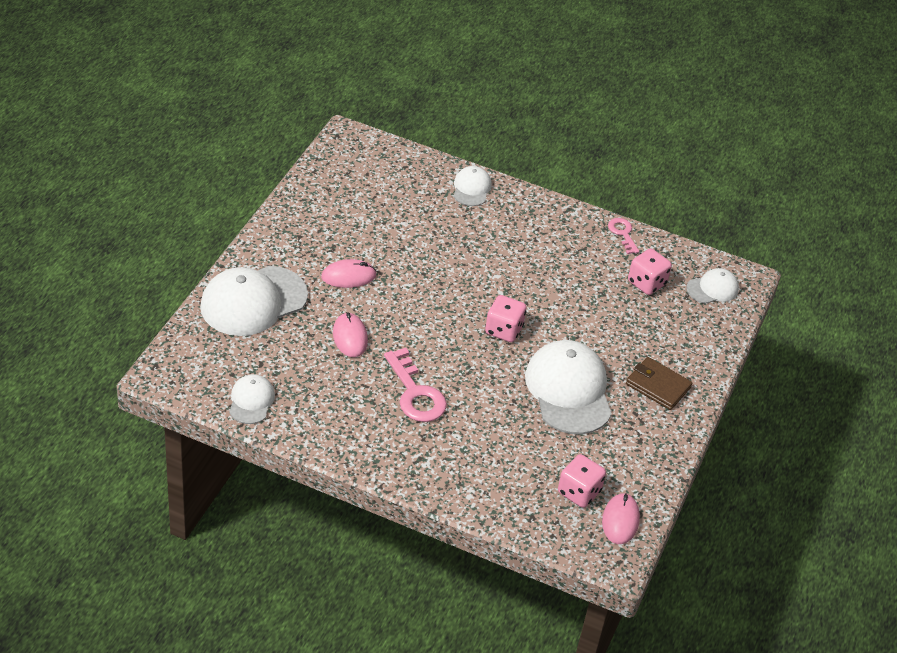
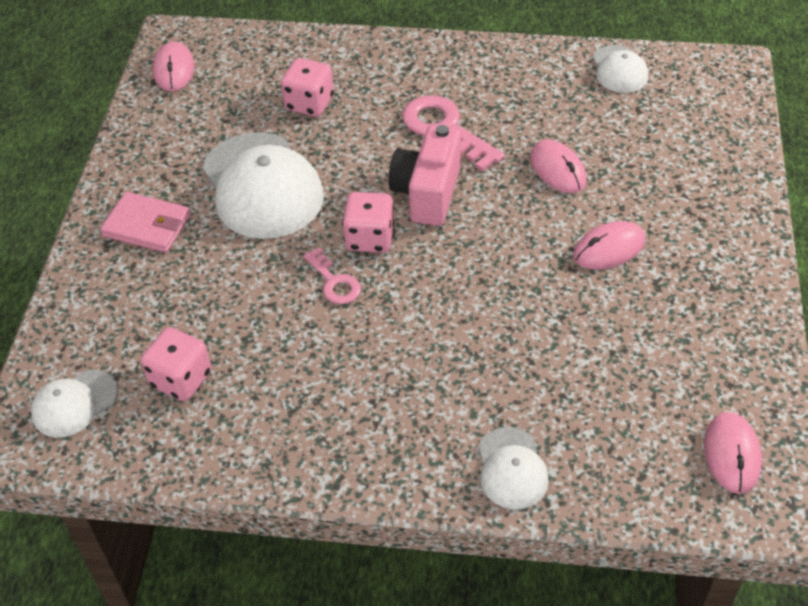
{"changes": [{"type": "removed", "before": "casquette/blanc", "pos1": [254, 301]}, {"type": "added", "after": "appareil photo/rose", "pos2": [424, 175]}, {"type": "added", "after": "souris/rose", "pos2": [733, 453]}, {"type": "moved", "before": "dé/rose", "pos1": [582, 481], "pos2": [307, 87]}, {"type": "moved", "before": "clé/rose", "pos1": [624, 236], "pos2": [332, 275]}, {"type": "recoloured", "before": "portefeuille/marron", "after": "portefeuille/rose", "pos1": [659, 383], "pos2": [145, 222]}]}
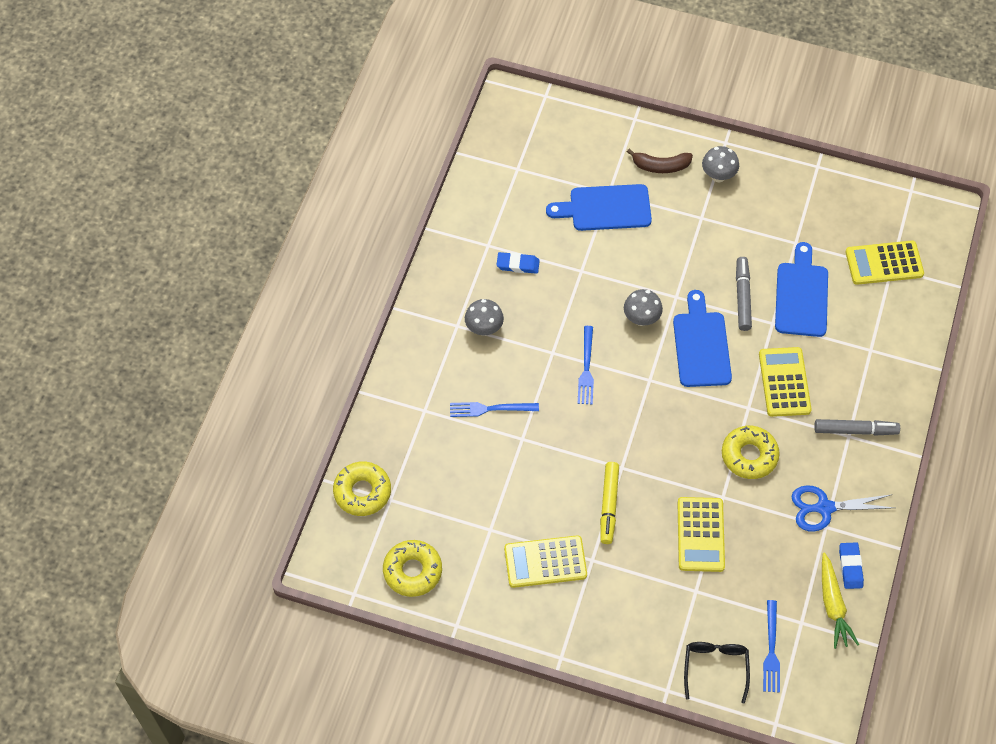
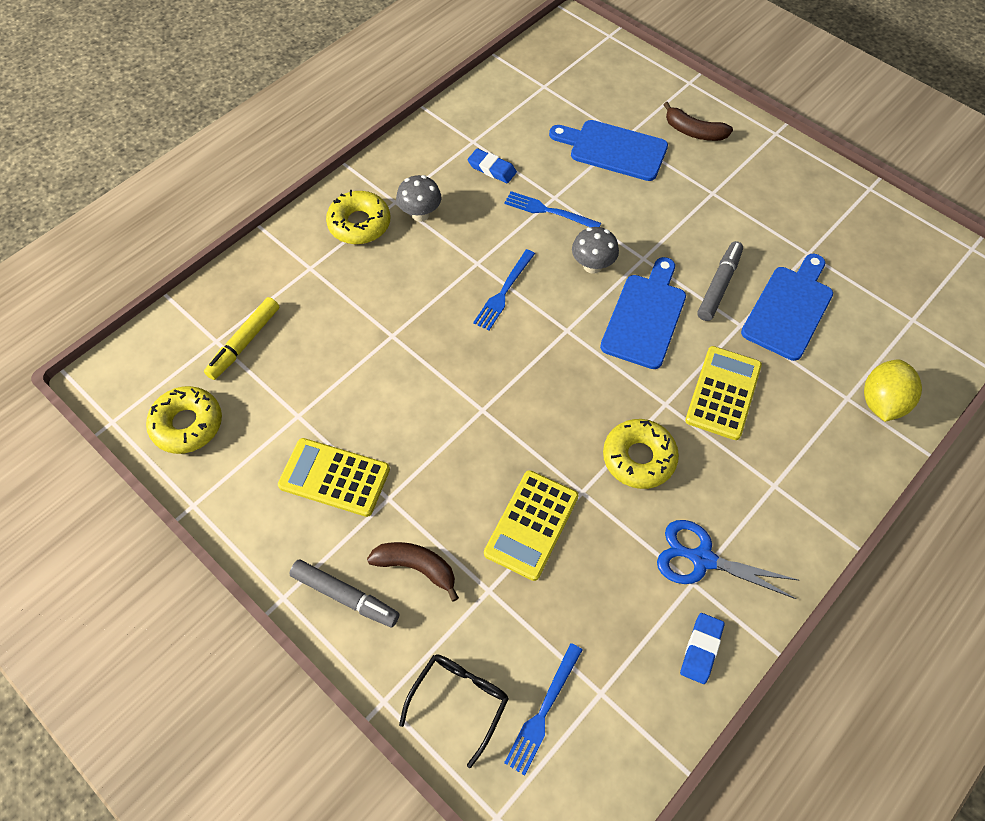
{"changes": [{"type": "removed", "before": "champignon/gris", "pos1": [720, 164]}, {"type": "removed", "before": "carotte/jaune", "pos1": [840, 600]}, {"type": "removed", "before": "calculatrice/jaune", "pos1": [884, 263]}, {"type": "added", "after": "banane/marron", "pos2": [413, 571]}, {"type": "added", "after": "citron/jaune", "pos2": [893, 390]}, {"type": "moved", "before": "beignet/jaune", "pos1": [362, 488], "pos2": [358, 217]}, {"type": "moved", "before": "fourchette/bleu", "pos1": [494, 409], "pos2": [552, 209]}, {"type": "moved", "before": "feutre/jaune", "pos1": [609, 503], "pos2": [241, 338]}, {"type": "moved", "before": "feutre/gris", "pos1": [857, 427], "pos2": [344, 593]}]}
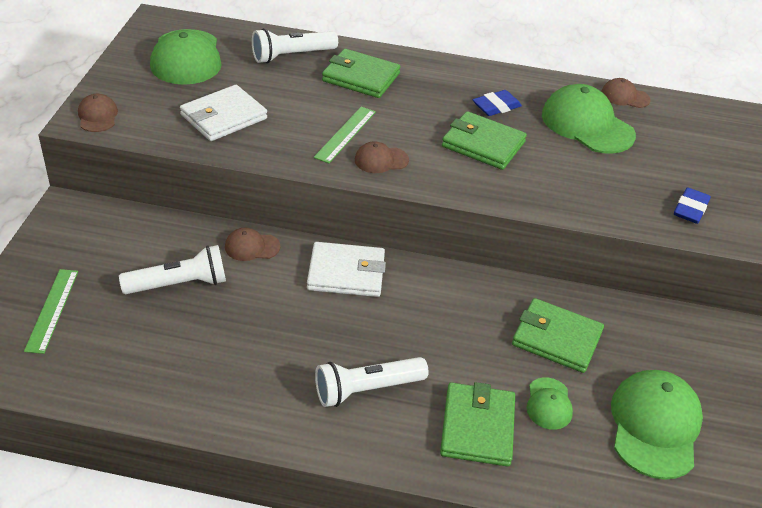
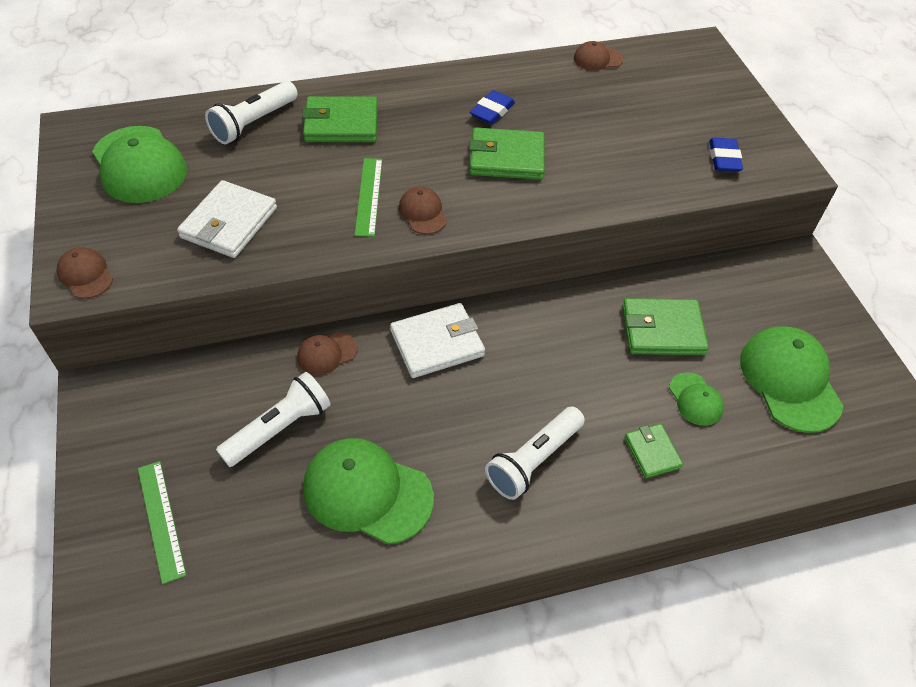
{"changes": [{"type": "moved", "before": "casquette/vert", "pos1": [589, 119], "pos2": [368, 491]}, {"type": "turned", "before": "casquette/marron", "pos1": [382, 157], "pos2": [423, 210], "turn": 105}, {"type": "resized", "before": "portefeuille/vert", "pos1": [477, 424], "pos2": [654, 451], "scale": 0.59}]}
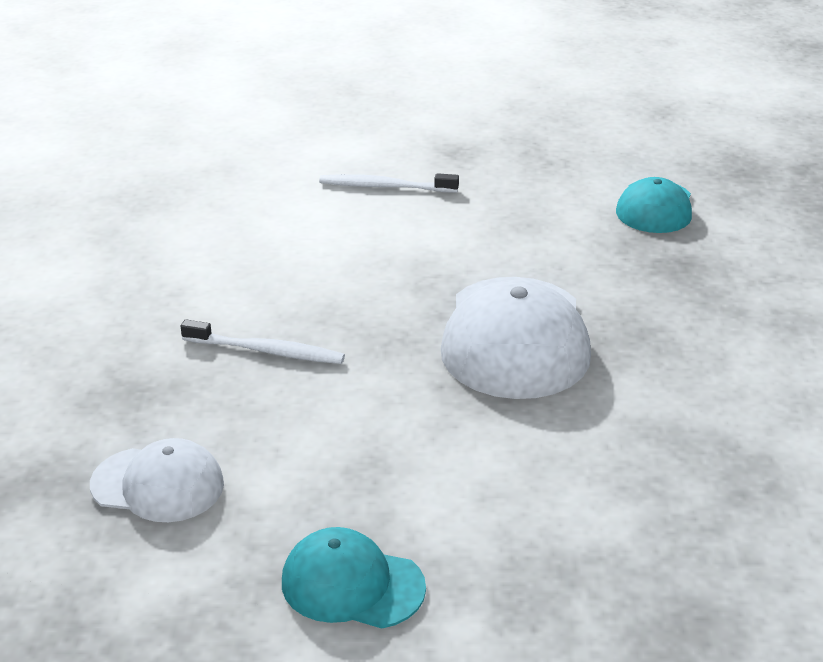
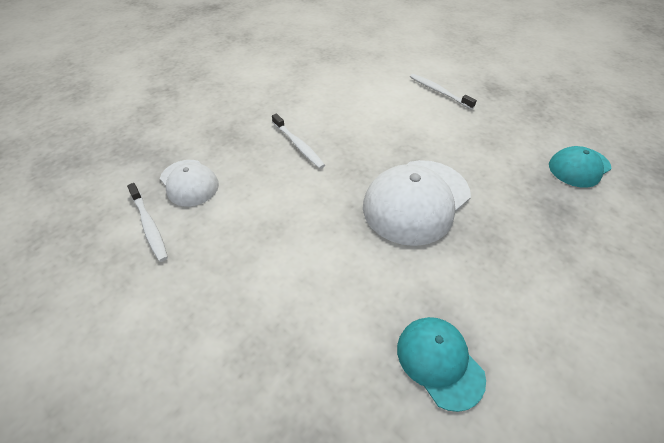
{"changes": [{"type": "added", "after": "brosse à dents/blanc", "pos2": [147, 222]}, {"type": "moved", "before": "casquette/turquoise", "pos1": [354, 578], "pos2": [441, 364]}]}
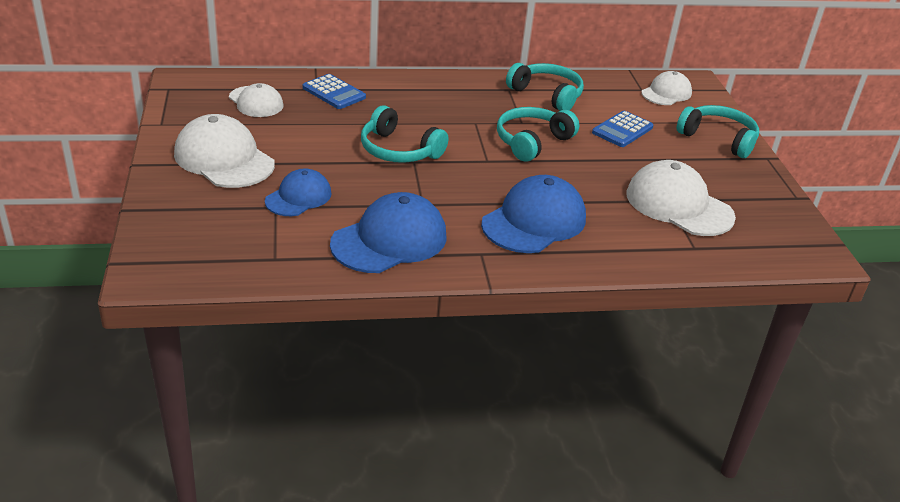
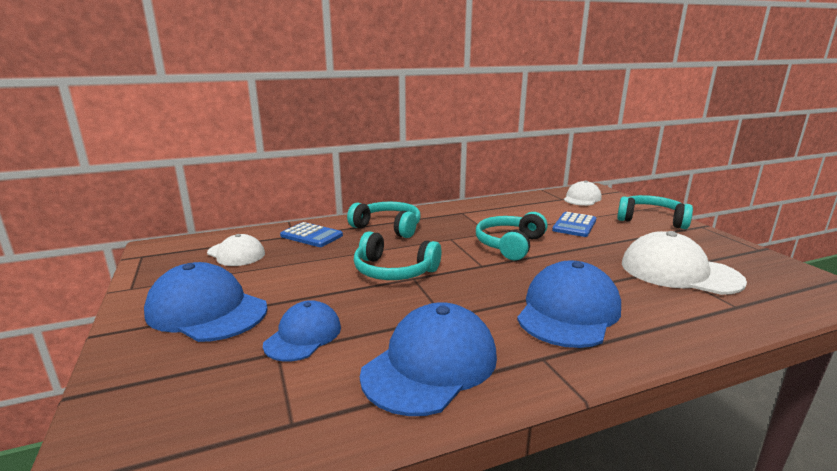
{"changes": [{"type": "moved", "before": "casque audio/turquoise", "pos1": [545, 87], "pos2": [384, 220]}, {"type": "recoloured", "before": "casquette/blanc", "after": "casquette/bleu", "pos1": [224, 151], "pos2": [206, 302]}]}
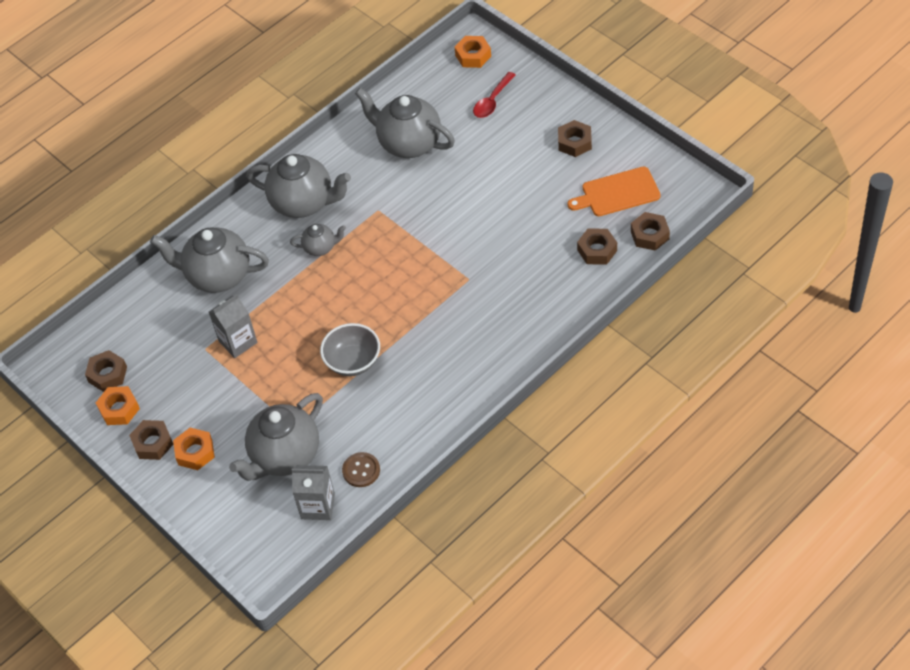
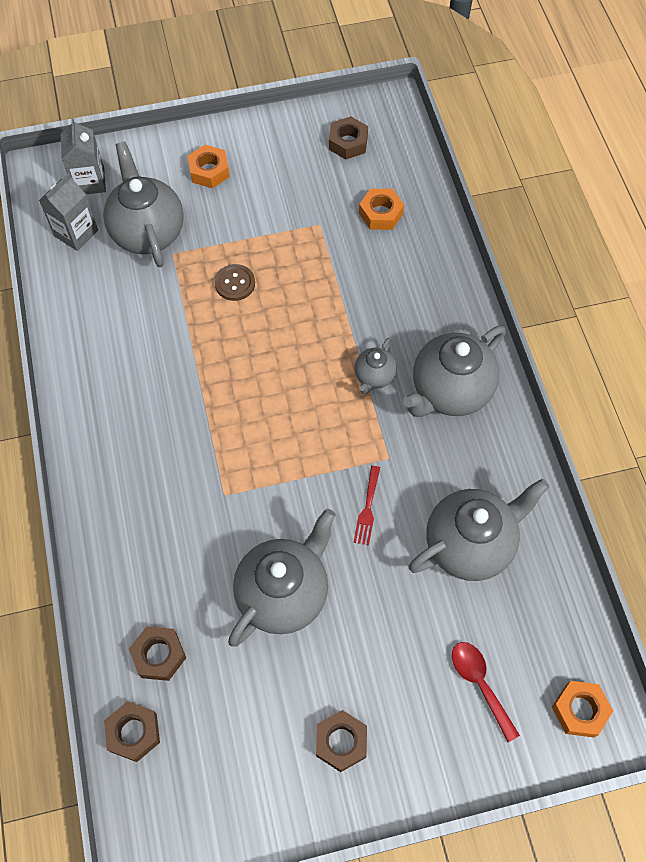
{"changes": [{"type": "removed", "before": "écrou/marron", "pos1": [151, 440]}, {"type": "removed", "before": "bol/gris", "pos1": [350, 349]}, {"type": "removed", "before": "planche à découper/orange", "pos1": [614, 191]}, {"type": "added", "after": "fourchette/rouge", "pos2": [366, 505]}, {"type": "moved", "before": "écrou/orange", "pos1": [118, 405], "pos2": [381, 209]}, {"type": "moved", "before": "théière/gris", "pos1": [209, 260], "pos2": [282, 578]}, {"type": "moved", "before": "brique de lait/gris", "pos1": [233, 326], "pos2": [83, 156]}, {"type": "moved", "before": "bouton/marron", "pos1": [361, 469], "pos2": [234, 282]}]}
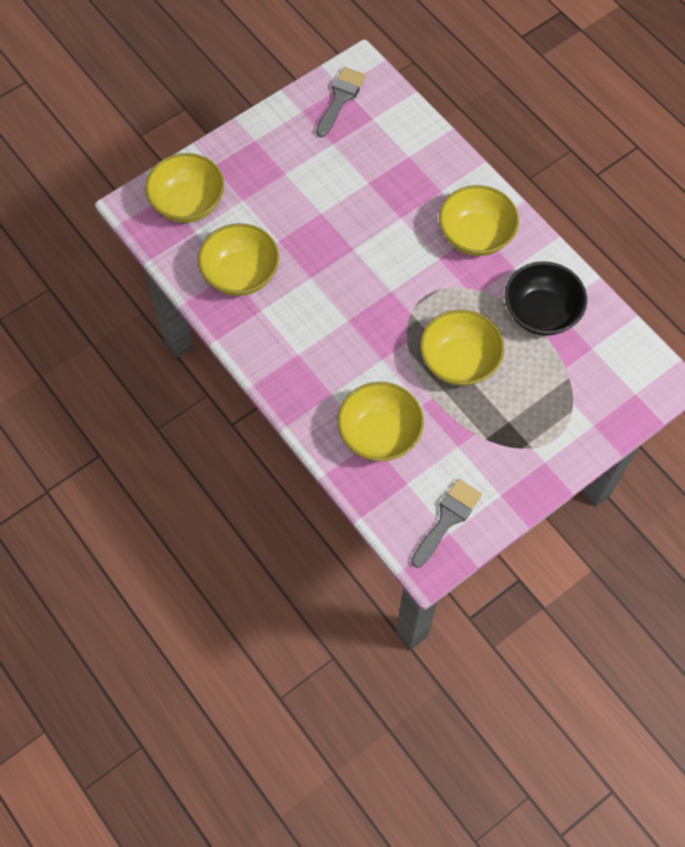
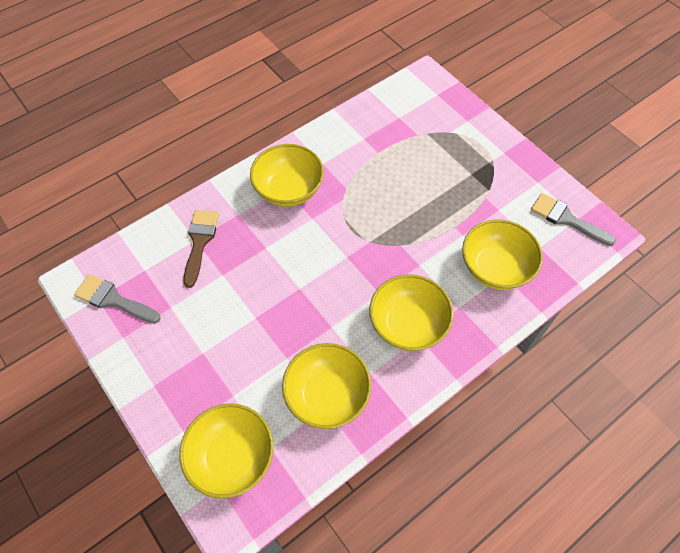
{"changes": [{"type": "removed", "before": "bol/noir", "pos1": [546, 298]}, {"type": "added", "after": "pinceau/marron", "pos2": [201, 249]}, {"type": "moved", "before": "bol/jaune", "pos1": [462, 348], "pos2": [412, 312]}]}
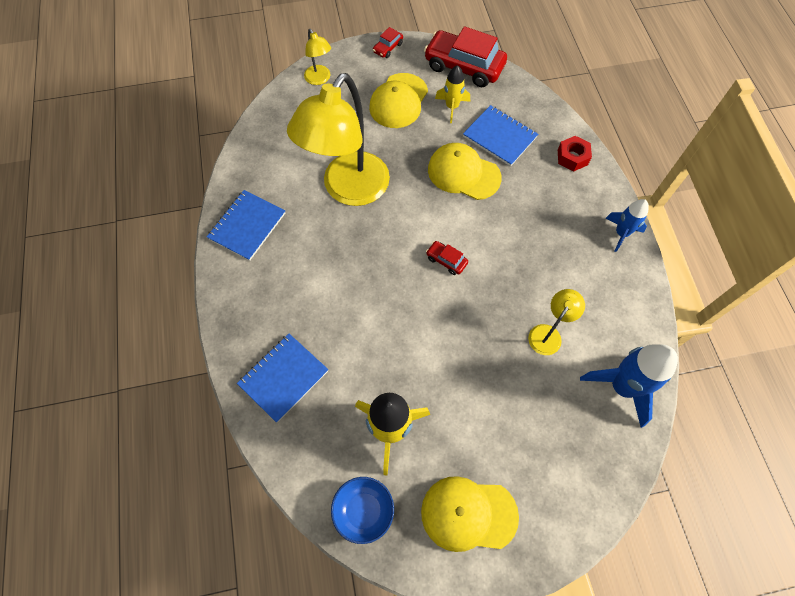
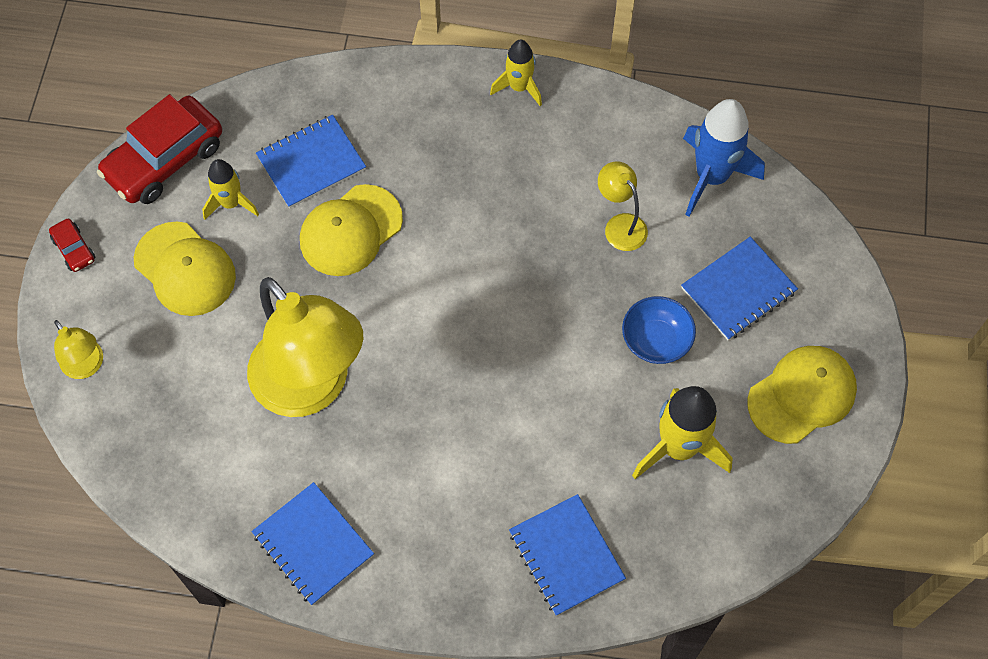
{"changes": [{"type": "removed", "before": "voiture/rouge", "pos1": [447, 258]}, {"type": "removed", "before": "écrou/rouge", "pos1": [575, 154]}, {"type": "added", "after": "carnet/bleu", "pos2": [739, 288]}, {"type": "moved", "before": "bol/bleu", "pos1": [362, 510], "pos2": [659, 330]}, {"type": "recoloured", "before": "fusée/bleu", "after": "fusée/jaune", "pos1": [627, 225], "pos2": [516, 73]}, {"type": "turned", "before": "lampe/jaune", "pos1": [317, 57], "pos2": [78, 349], "turn": 60}, {"type": "turned", "before": "casquette/jaune", "pos1": [470, 514], "pos2": [802, 395], "turn": -150}]}
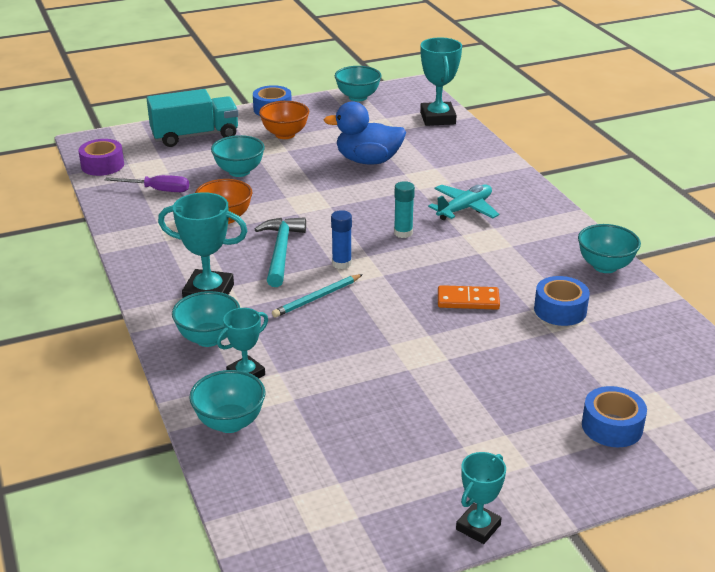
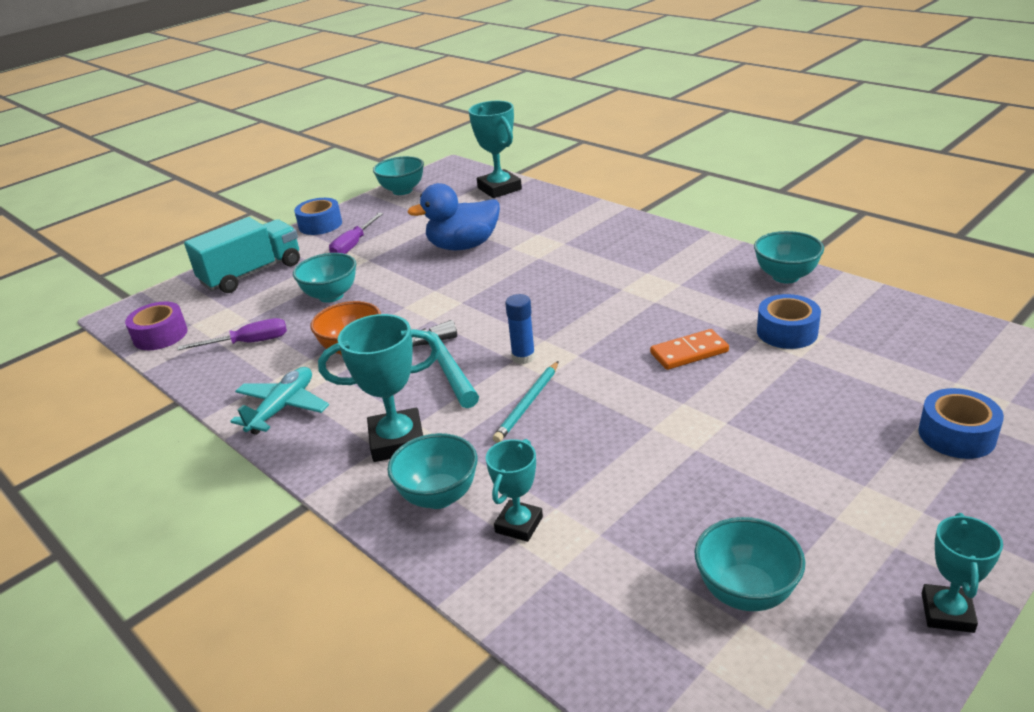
{"changes": [{"type": "removed", "before": "bâton de colle/turquoise", "pos1": [404, 209]}, {"type": "moved", "before": "bol/turquoise", "pos1": [227, 401], "pos2": [750, 564]}, {"type": "moved", "before": "avion/turquoise", "pos1": [463, 202], "pos2": [279, 401]}, {"type": "replaced", "before": "bol/orange", "after": "tournevis/violet", "pos1": [284, 120], "pos2": [356, 233]}]}
